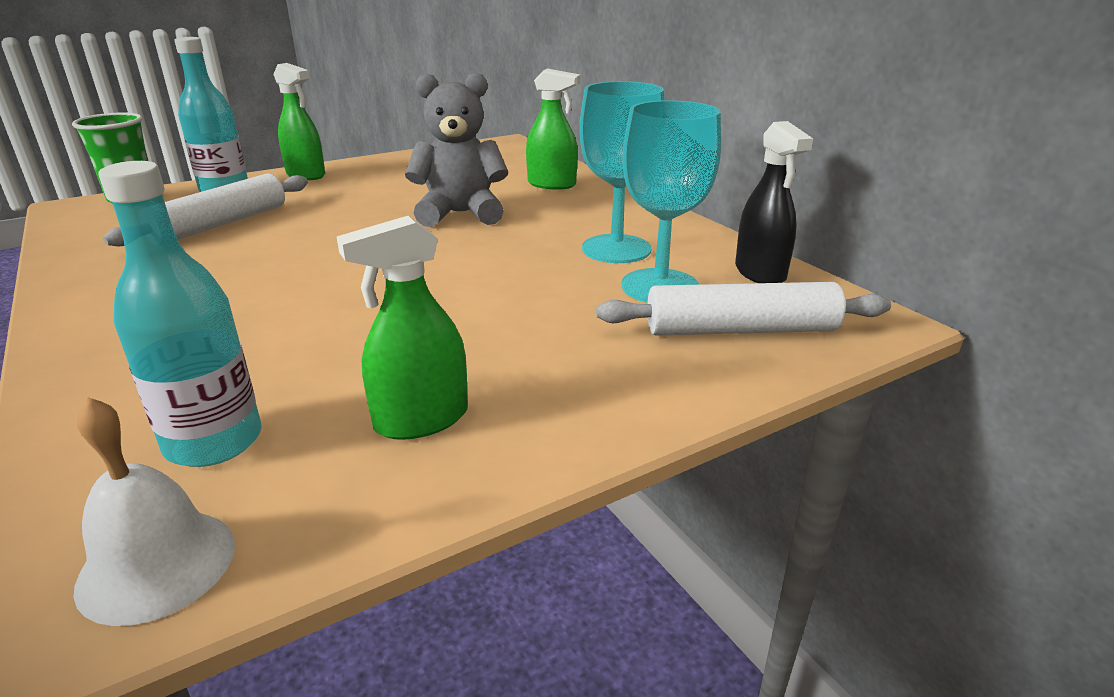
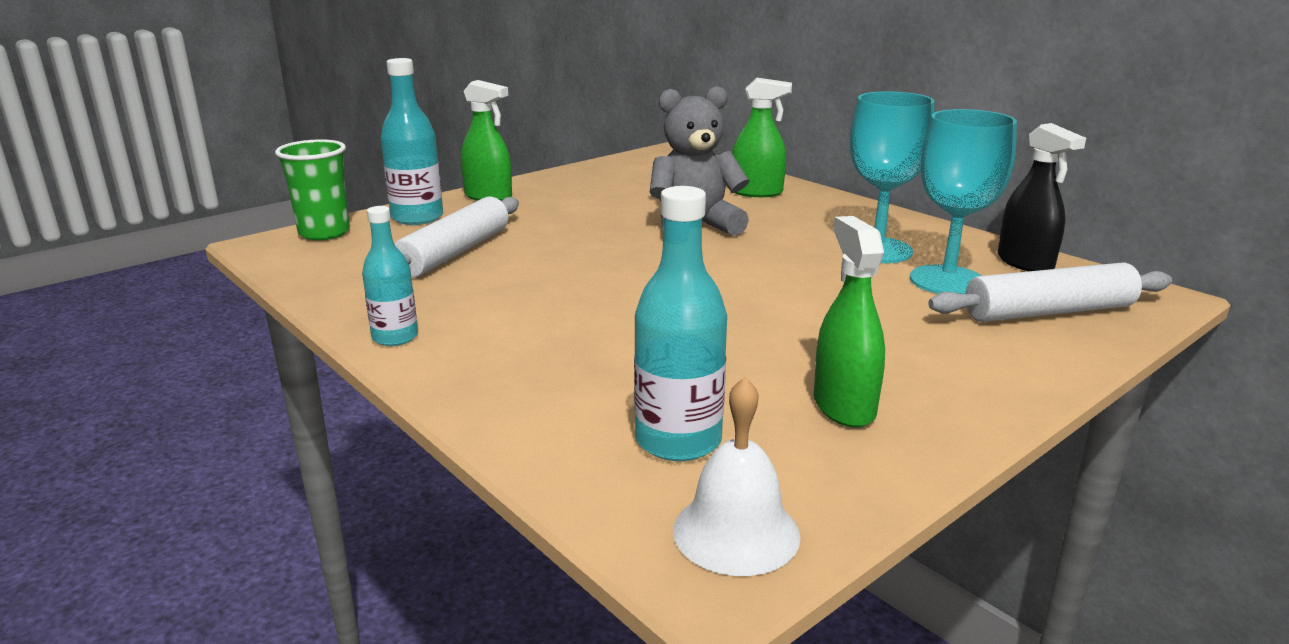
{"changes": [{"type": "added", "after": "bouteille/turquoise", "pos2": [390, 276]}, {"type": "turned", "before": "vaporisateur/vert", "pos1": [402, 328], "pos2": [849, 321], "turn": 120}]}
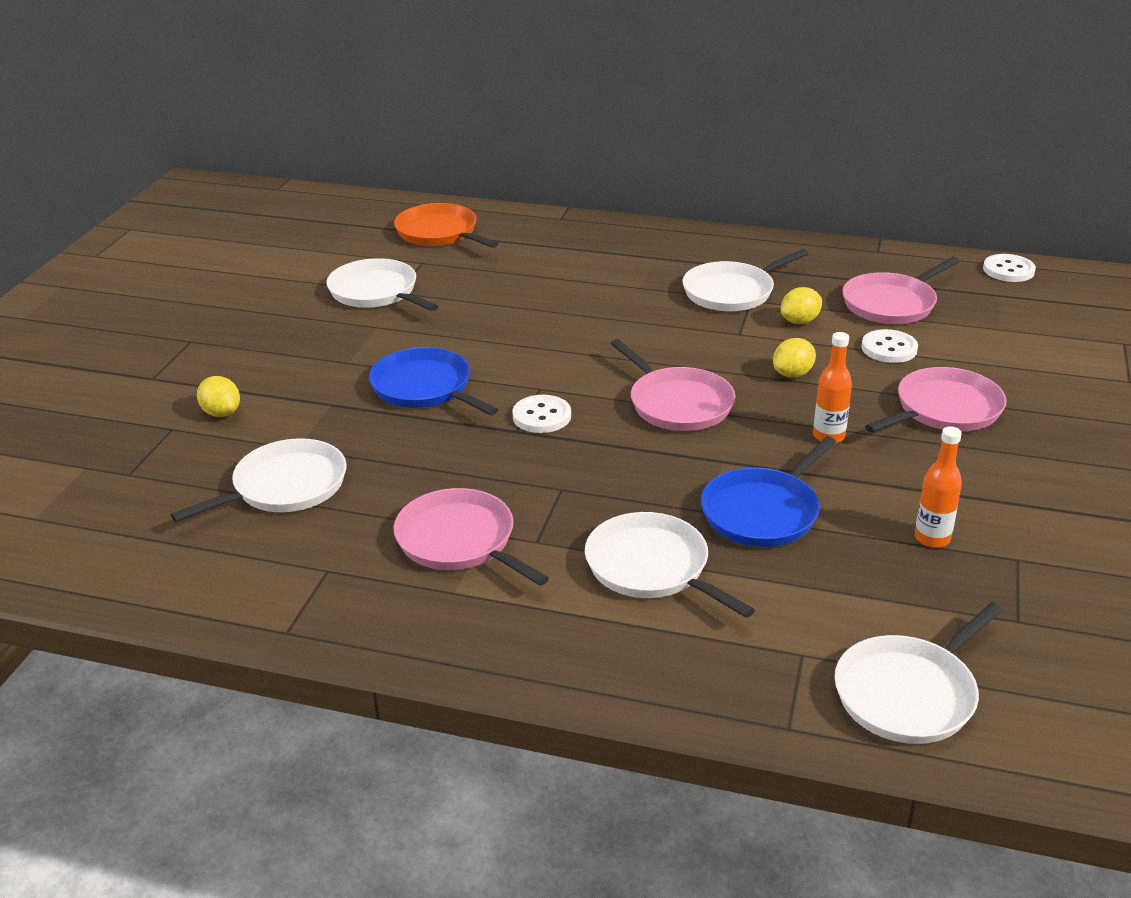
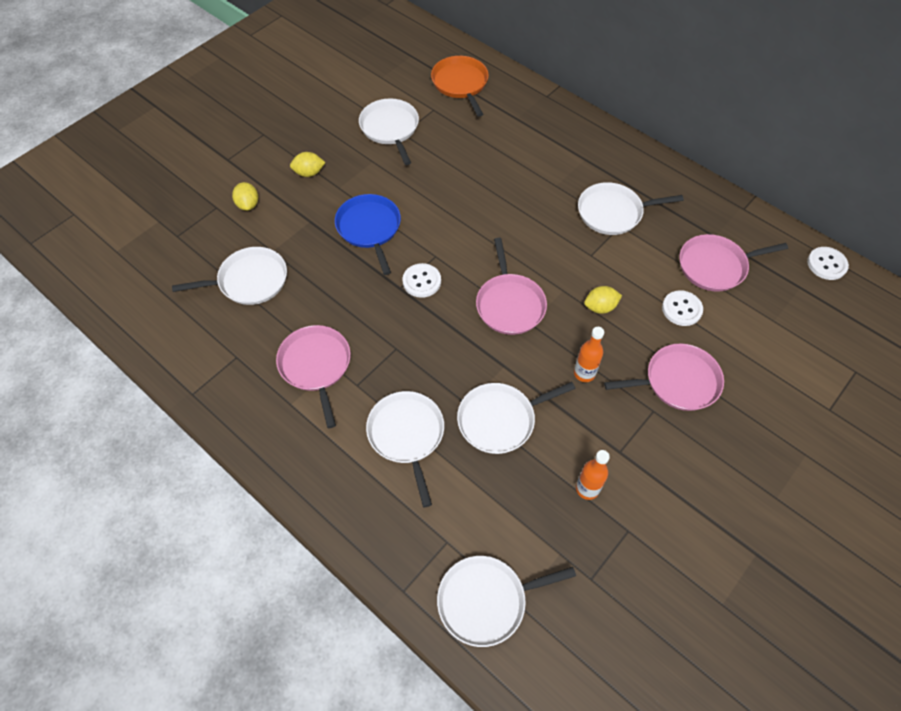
{"changes": [{"type": "moved", "before": "citron/jaune", "pos1": [801, 305], "pos2": [308, 164]}, {"type": "recoloured", "before": "poêle/bleu", "after": "poêle/blanc", "pos1": [768, 491], "pos2": [516, 418]}]}
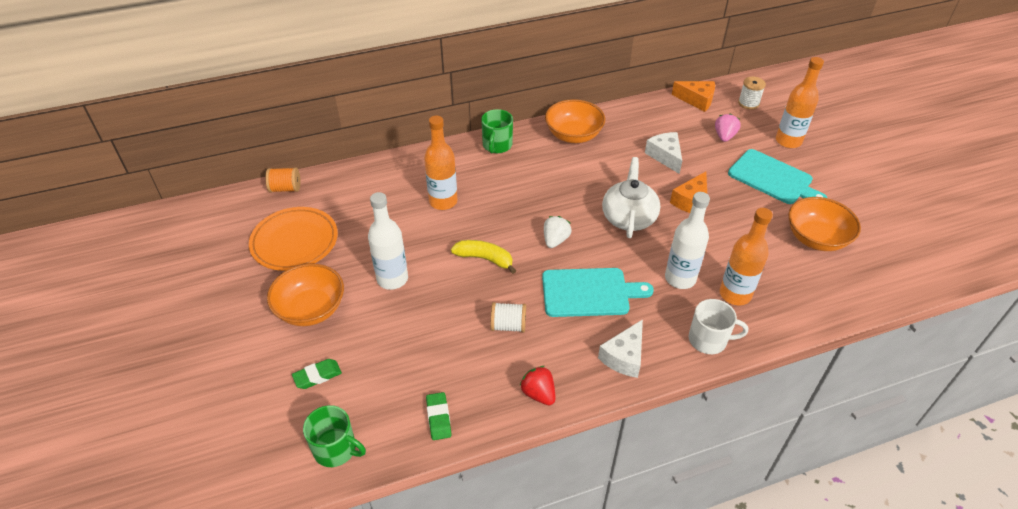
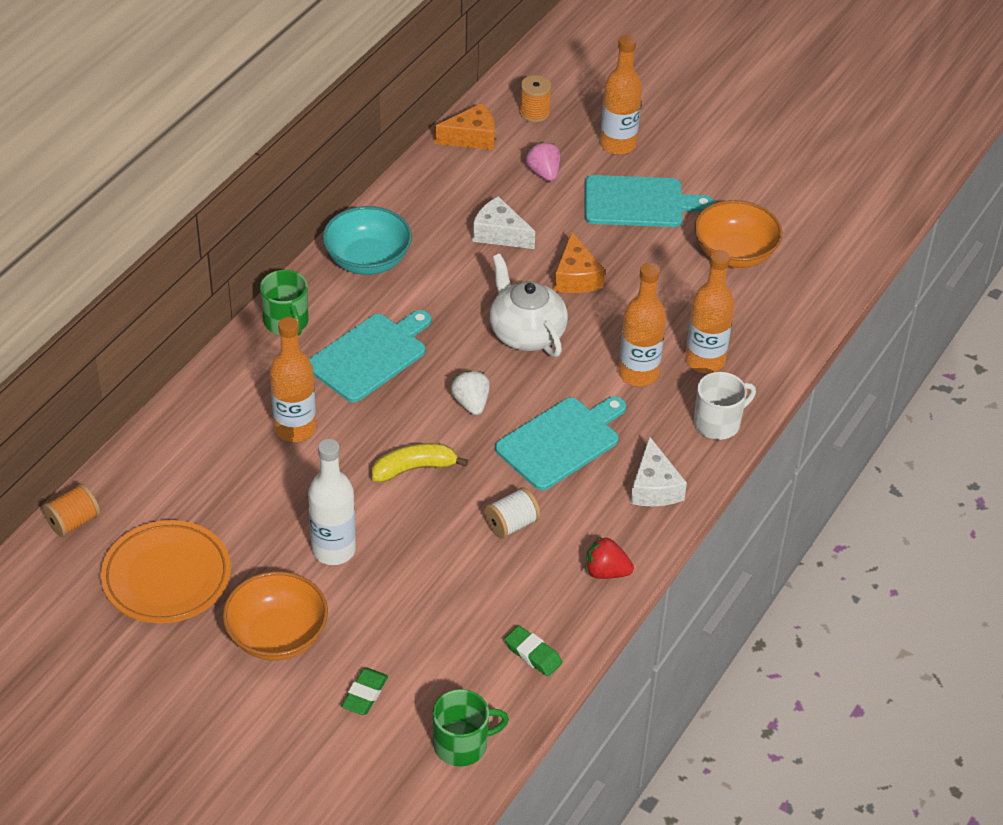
{"changes": [{"type": "added", "after": "planche à découper/turquoise", "pos2": [370, 356]}, {"type": "recoloured", "before": "bol/orange", "after": "bol/turquoise", "pos1": [575, 121], "pos2": [367, 240]}, {"type": "recoloured", "before": "bouteille/blanc", "after": "bouteille/orange", "pos1": [687, 240], "pos2": [642, 324]}, {"type": "recoloured", "before": "bobine/blanc", "after": "bobine/orange", "pos1": [752, 93], "pos2": [535, 98]}]}
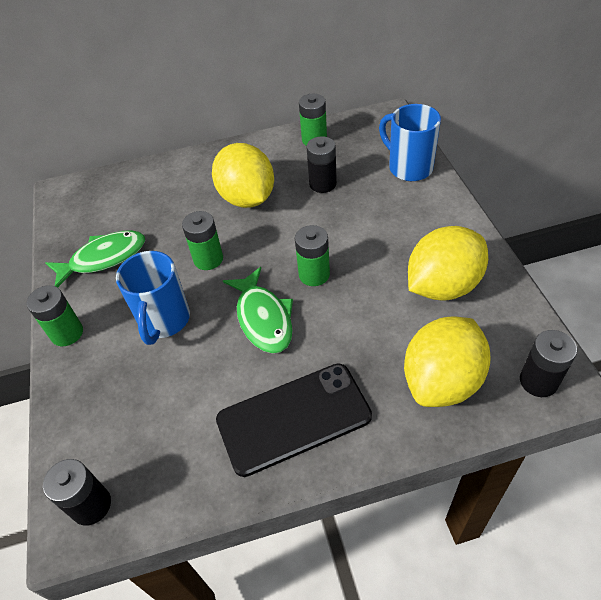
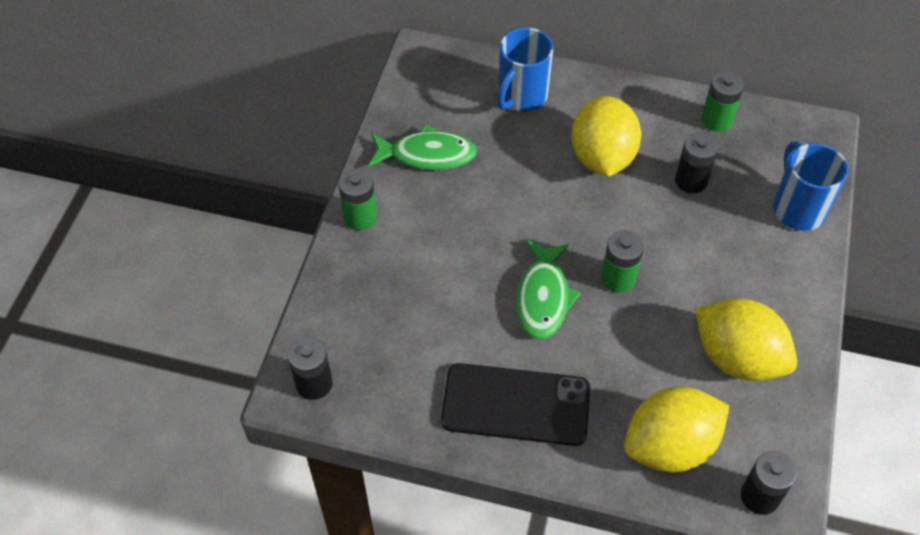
{"changes": [{"type": "removed", "before": "pile/vert", "pos1": [202, 240]}, {"type": "moved", "before": "tasse/bleu", "pos1": [153, 298], "pos2": [525, 70]}, {"type": "turned", "before": "citron/jaune", "pos1": [448, 263], "pos2": [746, 339], "turn": 45}]}
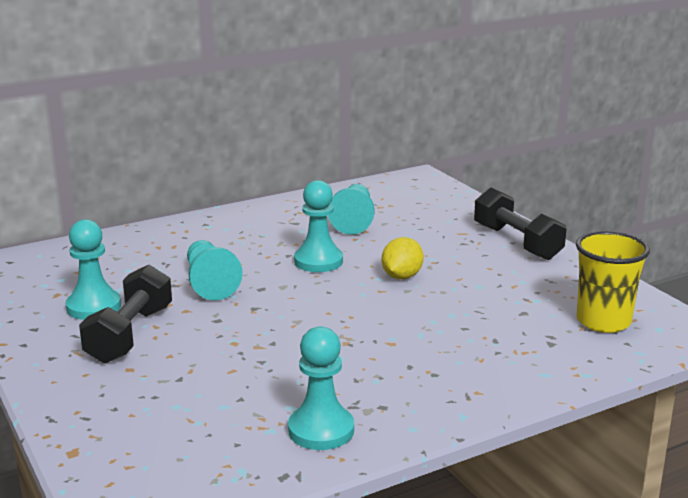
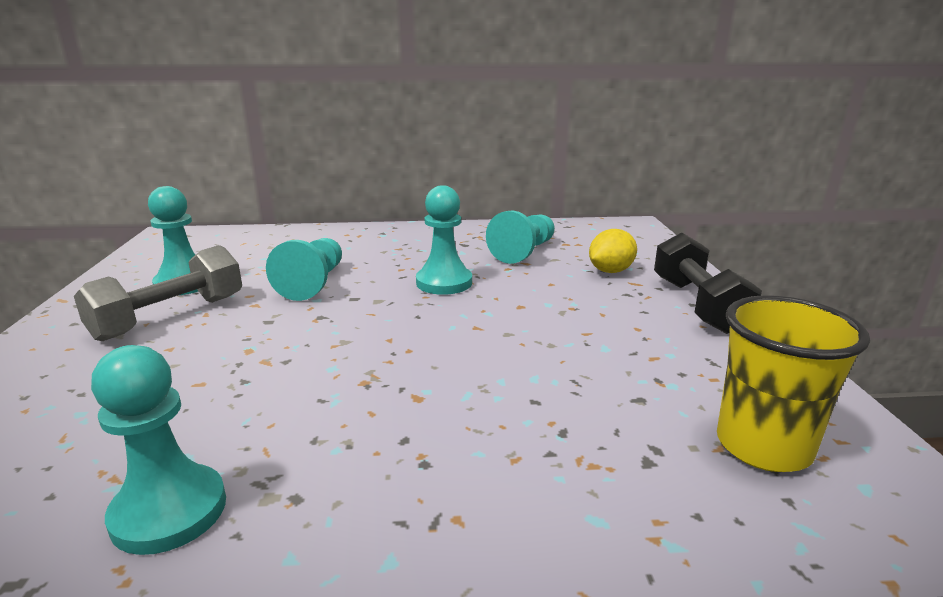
{"changes": [{"type": "moved", "before": "citron/jaune", "pos1": [402, 258], "pos2": [613, 251]}, {"type": "recoloured", "before": "haltère/noir", "after": "haltère/gris", "pos1": [125, 314], "pos2": [158, 293]}]}
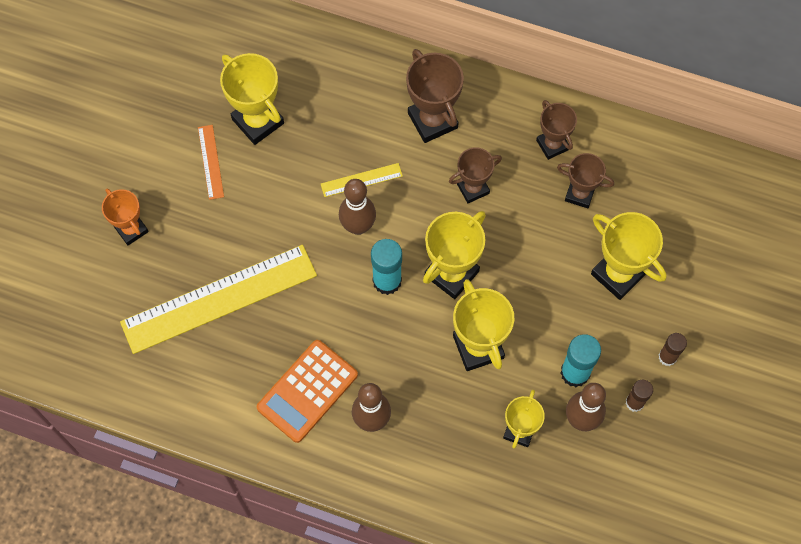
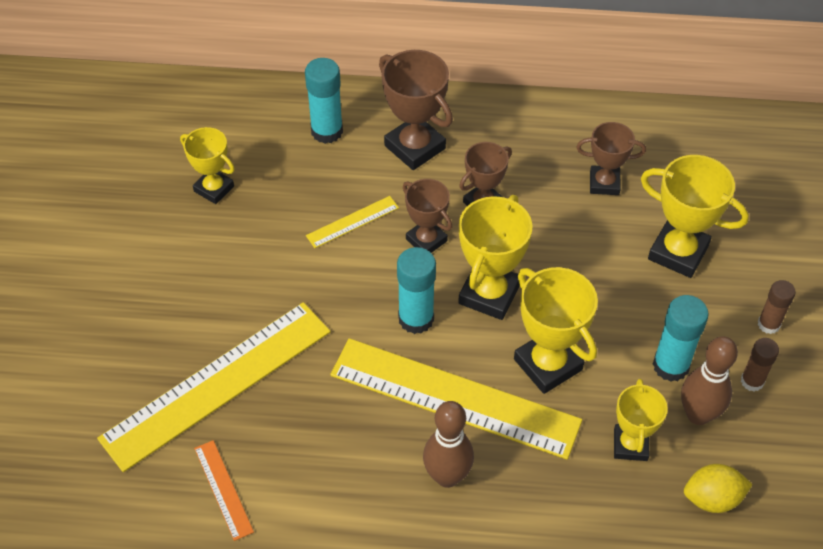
{"changes": [{"type": "removed", "before": "trophée/orange", "pos1": [125, 216]}, {"type": "removed", "before": "calculatrice/orange", "pos1": [307, 391]}, {"type": "removed", "before": "quille/marron", "pos1": [357, 207]}, {"type": "added", "after": "bâton de colle/turquoise", "pos2": [324, 101]}, {"type": "added", "after": "règle/jaune", "pos2": [456, 399]}, {"type": "added", "after": "citron/jaune", "pos2": [718, 488]}, {"type": "moved", "before": "règle/orange", "pos1": [211, 162], "pos2": [224, 490]}, {"type": "moved", "before": "trophée/marron", "pos1": [556, 130], "pos2": [427, 216]}, {"type": "resized", "before": "trophée/jaune", "pos1": [252, 99], "pos2": [207, 165], "scale": 0.64}]}
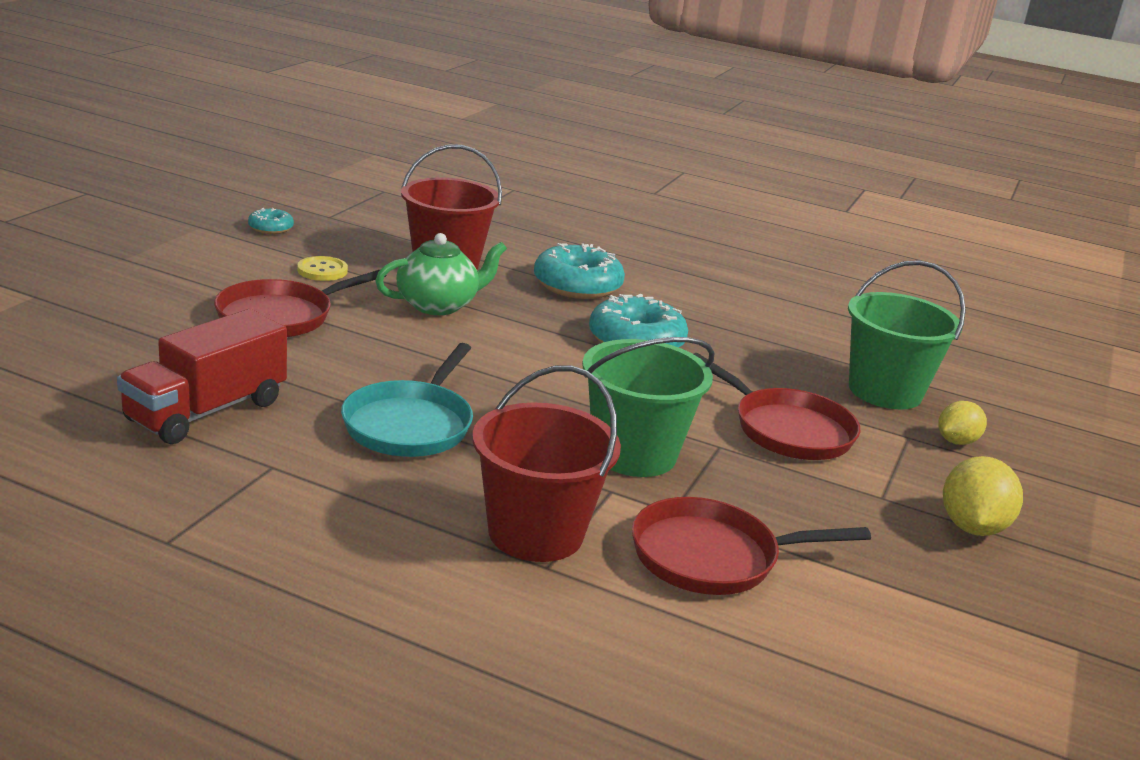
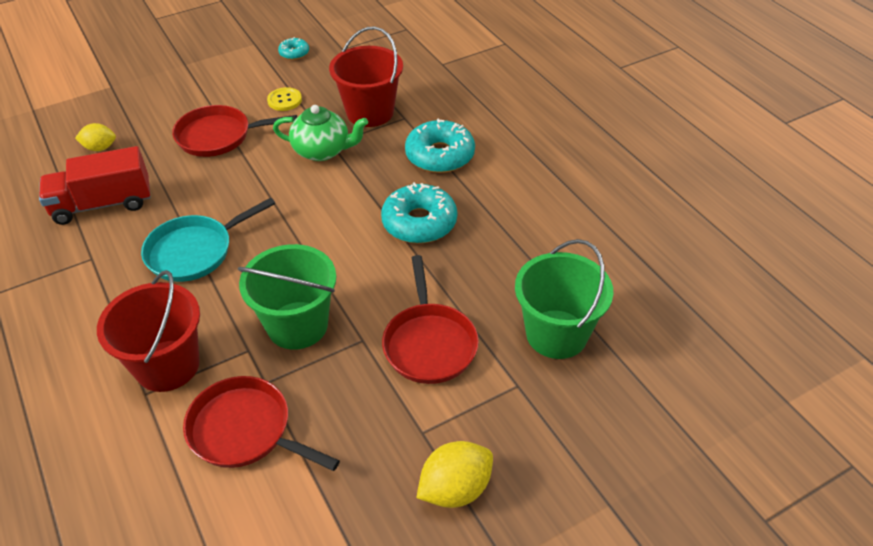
{"changes": [{"type": "moved", "before": "citron/jaune", "pos1": [962, 423], "pos2": [95, 137]}]}
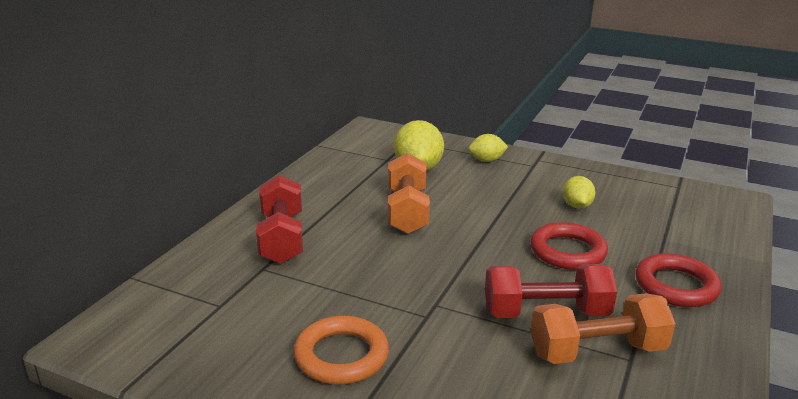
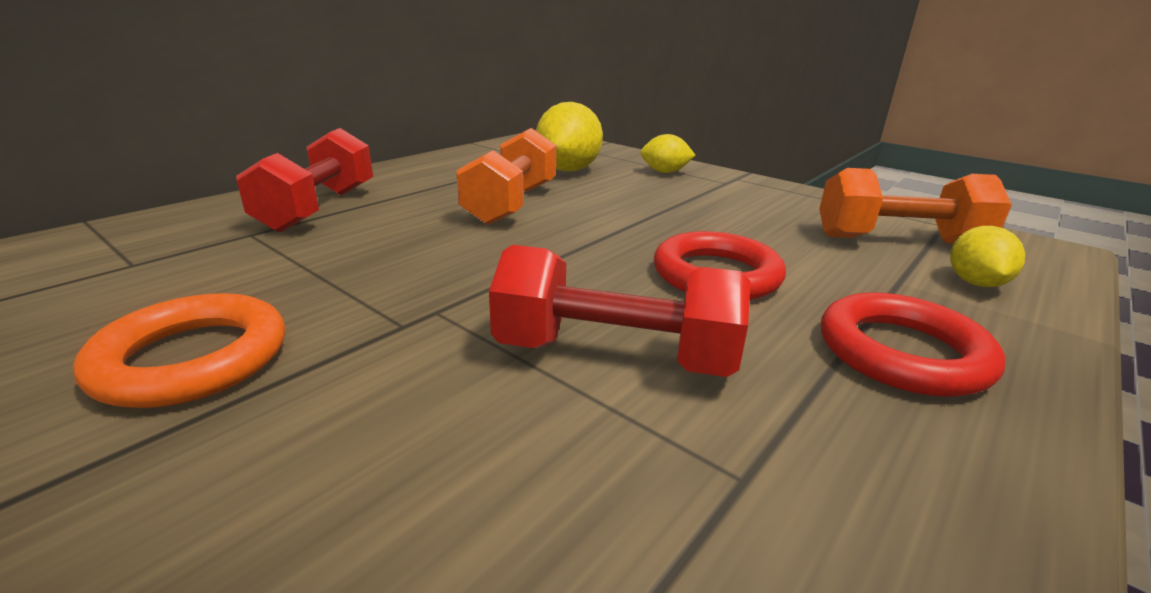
{"changes": [{"type": "moved", "before": "haltère/orange", "pos1": [603, 328], "pos2": [915, 206]}, {"type": "moved", "before": "citron/jaune", "pos1": [579, 192], "pos2": [987, 256]}]}
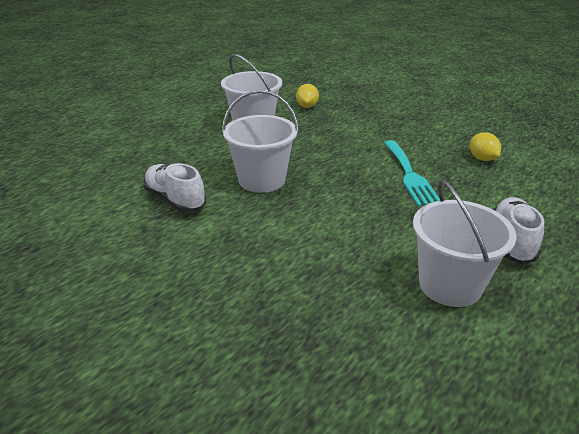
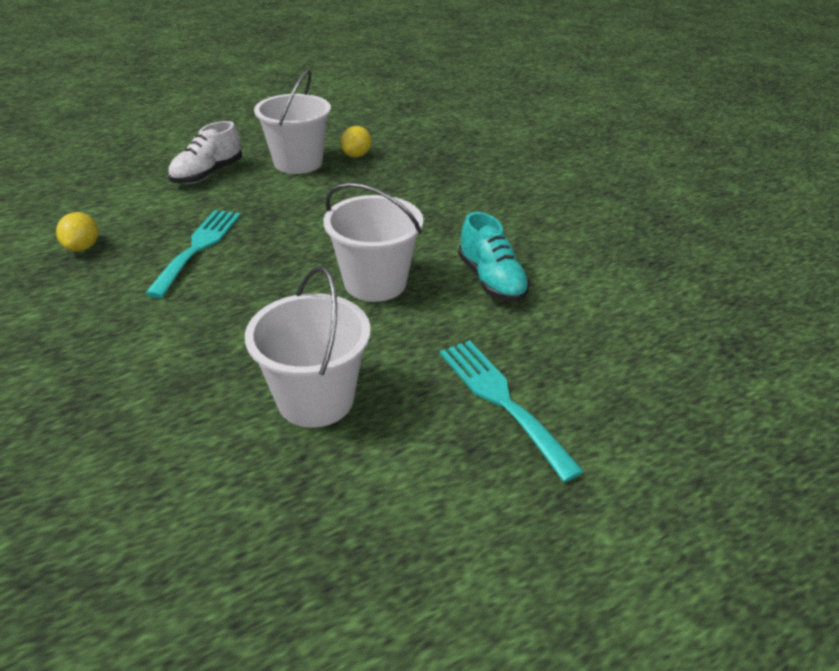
{"changes": [{"type": "added", "after": "fourchette/turquoise", "pos2": [512, 411]}, {"type": "moved", "before": "citron/jaune", "pos1": [307, 96], "pos2": [355, 141]}, {"type": "recoloured", "before": "chaussure/blanc", "after": "chaussure/turquoise", "pos1": [174, 187], "pos2": [494, 257]}]}
